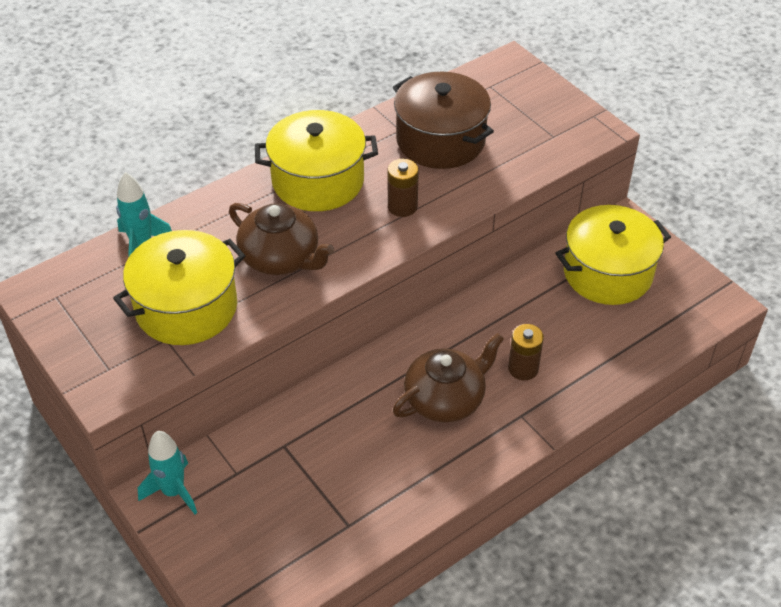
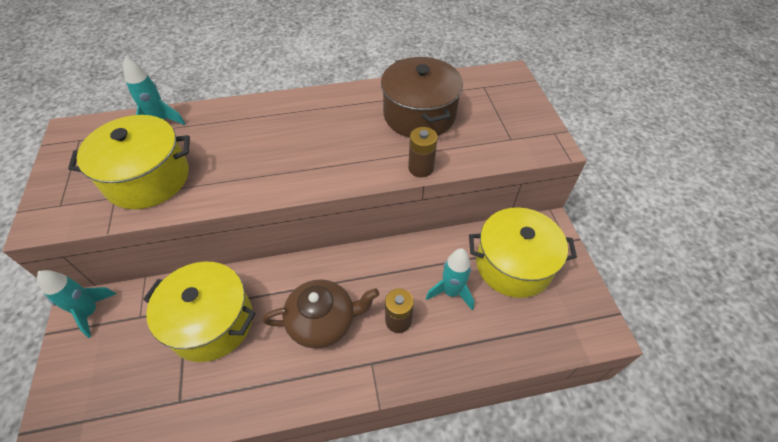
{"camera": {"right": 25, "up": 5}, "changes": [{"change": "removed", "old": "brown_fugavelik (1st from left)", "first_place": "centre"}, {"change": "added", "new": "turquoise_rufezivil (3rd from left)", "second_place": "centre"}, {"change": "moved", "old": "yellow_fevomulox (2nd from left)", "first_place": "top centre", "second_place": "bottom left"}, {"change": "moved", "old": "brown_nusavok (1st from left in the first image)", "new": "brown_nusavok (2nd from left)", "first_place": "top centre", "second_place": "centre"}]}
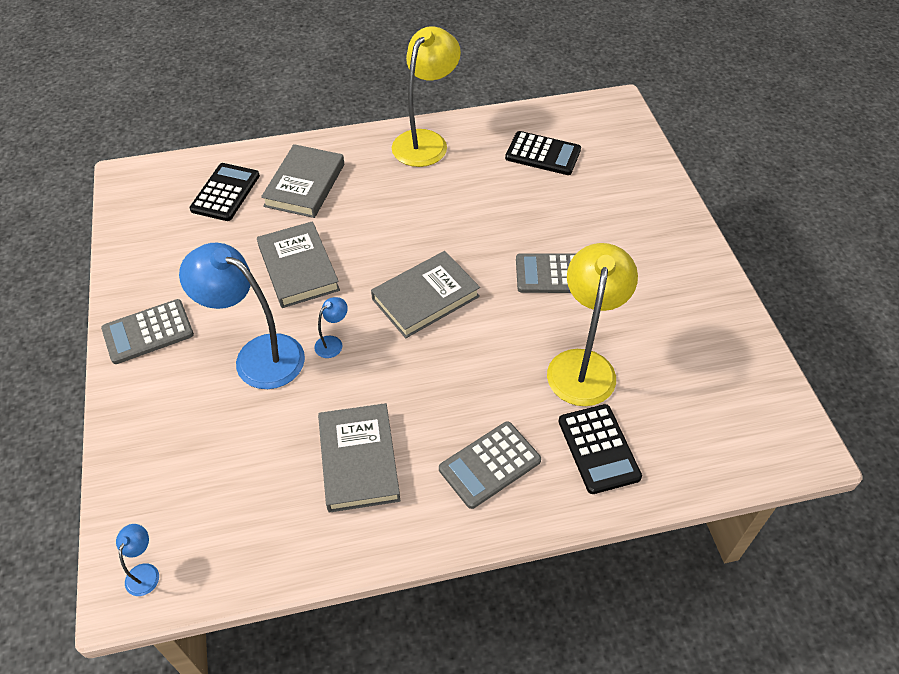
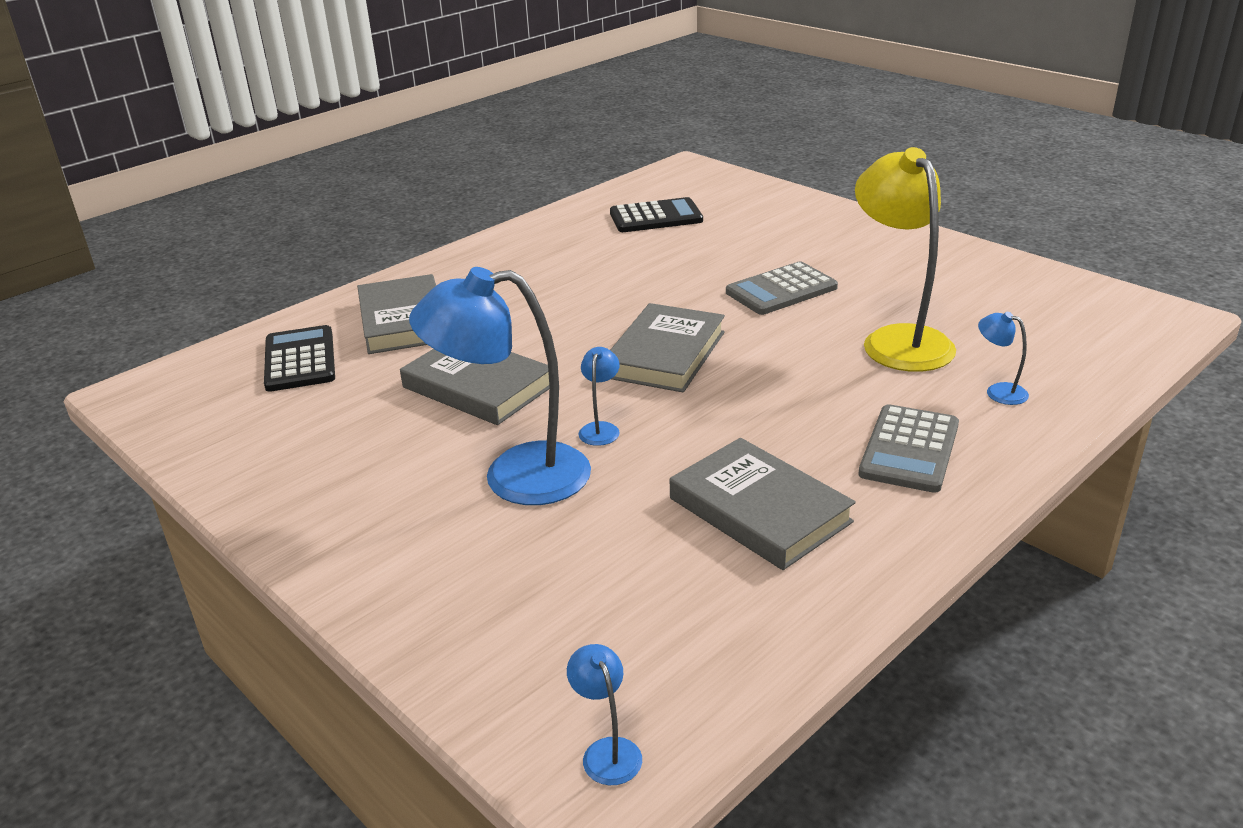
{"camera": {"right": -30, "up": -20}, "changes": [{"change": "removed", "old": "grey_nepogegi (1st from left)", "first_place": "middle left"}, {"change": "removed", "old": "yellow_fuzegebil (1st from left)", "first_place": "top centre"}, {"change": "replaced", "old": "black_nepogegi (3rd from left)", "new": "blue_fuzegebil (4th from left)", "first_place": "middle right", "second_place": "middle right"}]}
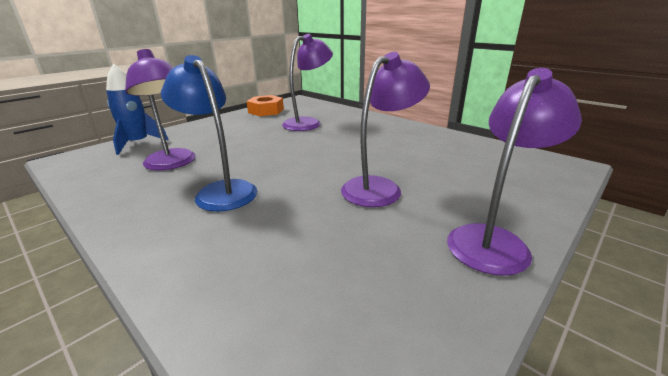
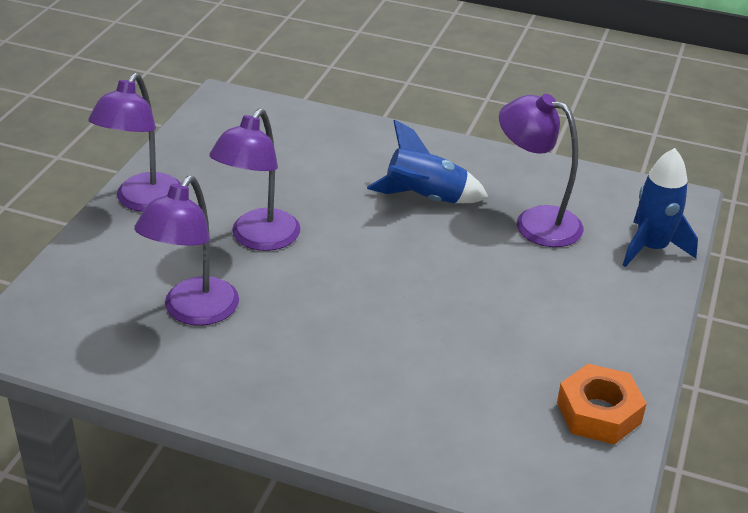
{"camera": {"right": 155, "up": 10}, "changes": [{"change": "moved", "old": "purple_fuzegebil (2nd from left)", "first_place": "top centre", "second_place": "middle left"}, {"change": "replaced", "old": "blue_fuzegebil", "new": "blue_rufezivil (1st from left)", "first_place": "middle left", "second_place": "top centre"}]}
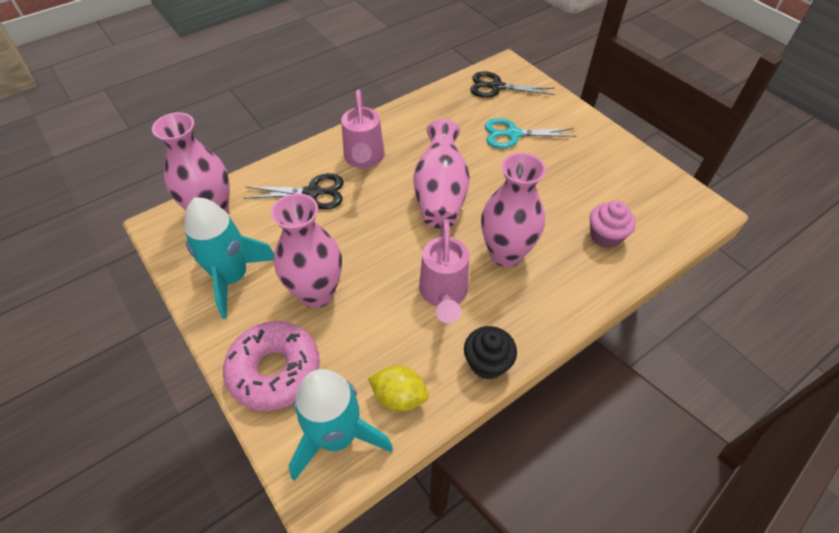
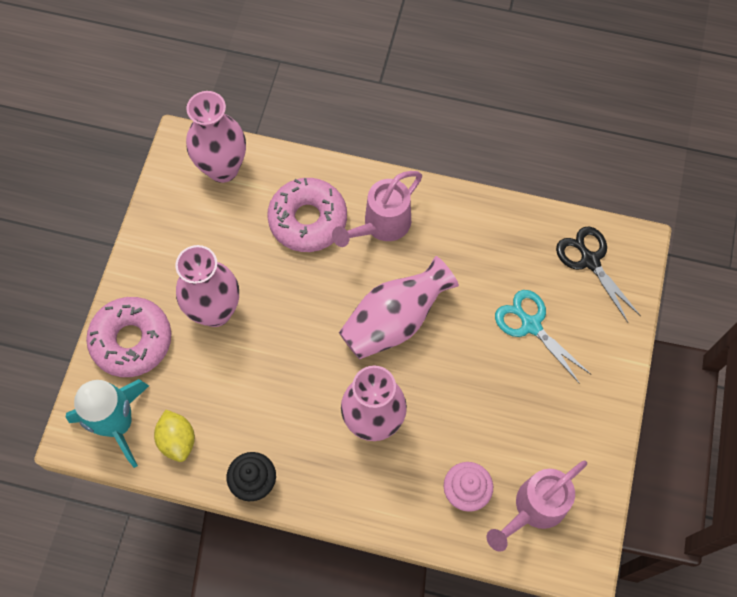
{"camera": {"right": 50, "up": 15}, "changes": [{"change": "removed", "old": "turquoise_rufezivil (1st from left)", "first_place": "middle left"}, {"change": "moved", "old": "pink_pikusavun (2nd from left)", "first_place": "centre", "second_place": "bottom right"}, {"change": "replaced", "old": "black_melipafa (1st from left)", "new": "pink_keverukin (2nd from left)", "first_place": "centre", "second_place": "centre"}]}
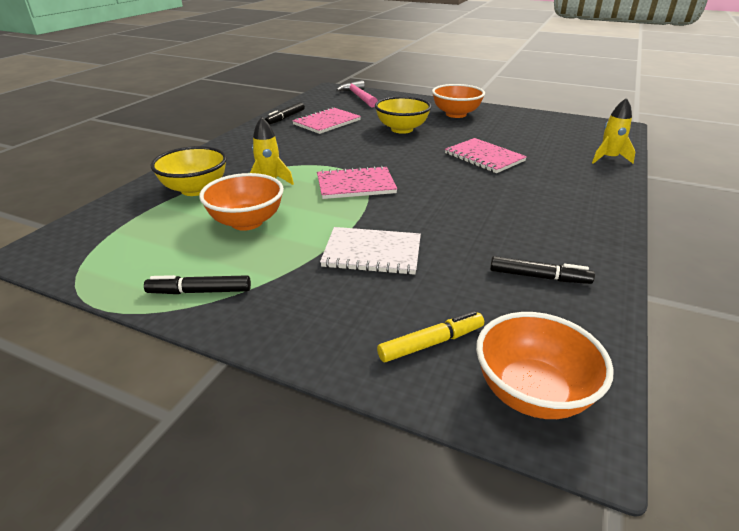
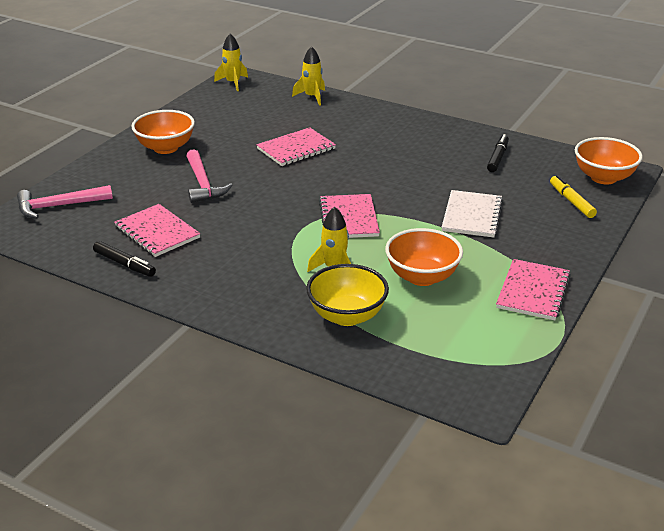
{"camera": {"right": -85, "up": 0}, "changes": [{"change": "added", "new": "yellow_rufezivil (1st from left)", "second_place": "top centre"}, {"change": "replaced", "old": "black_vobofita (1st from left)", "new": "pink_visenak (4th from left)", "first_place": "middle left", "second_place": "middle right"}, {"change": "replaced", "old": "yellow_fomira (2nd from left)", "new": "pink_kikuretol (2nd from left)", "first_place": "top centre", "second_place": "top left"}]}
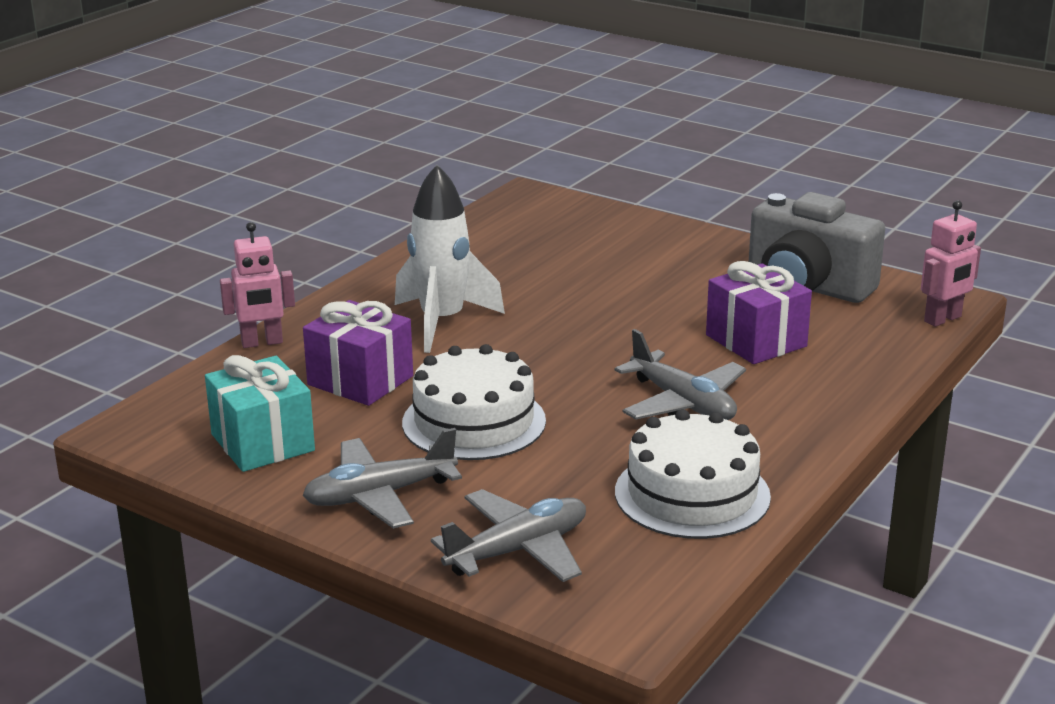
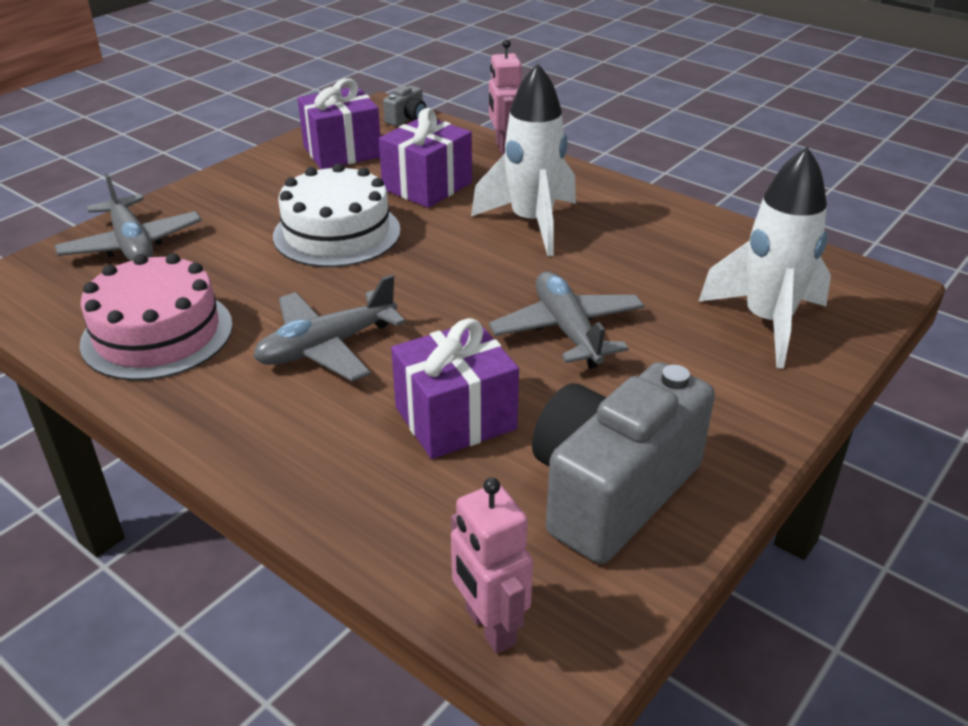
{"camera": {"right": 95, "up": 10}, "changes": [{"change": "added", "new": "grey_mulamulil (1st from left)", "second_place": "top centre"}, {"change": "added", "new": "white_rufezivil (2nd from left)", "second_place": "middle right"}, {"change": "moved", "old": "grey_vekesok (1st from left in the first image)", "new": "grey_vekesok (3rd from left)", "first_place": "bottom centre", "second_place": "centre"}, {"change": "recoloured", "old": "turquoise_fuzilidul", "new": "purple_fuzilidul (1st from left)", "first_place": "middle left", "second_place": "top centre"}, {"change": "recoloured", "old": "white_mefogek (2nd from left)", "new": "pink_mefogek", "first_place": "bottom centre", "second_place": "middle left"}]}
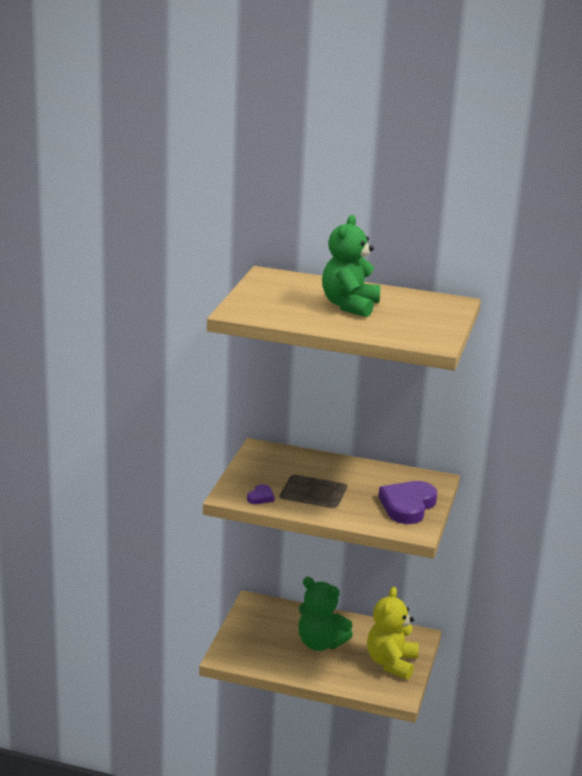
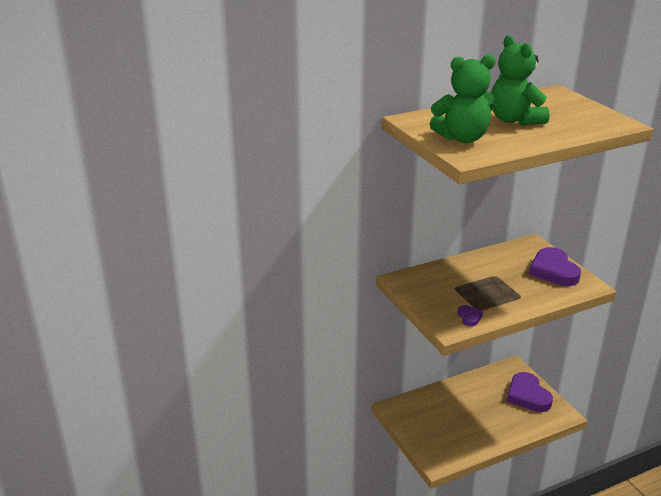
{"camera": {"right": -40, "up": 5}, "changes": [{"change": "moved", "old": "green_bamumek (1st from left)", "first_place": "bottom centre", "second_place": "top right"}, {"change": "replaced", "old": "yellow_bamumek", "new": "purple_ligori (2nd from left)", "first_place": "bottom right", "second_place": "bottom right"}]}
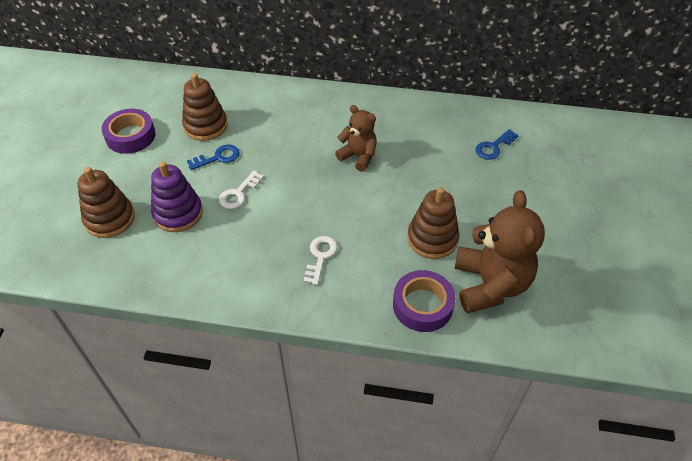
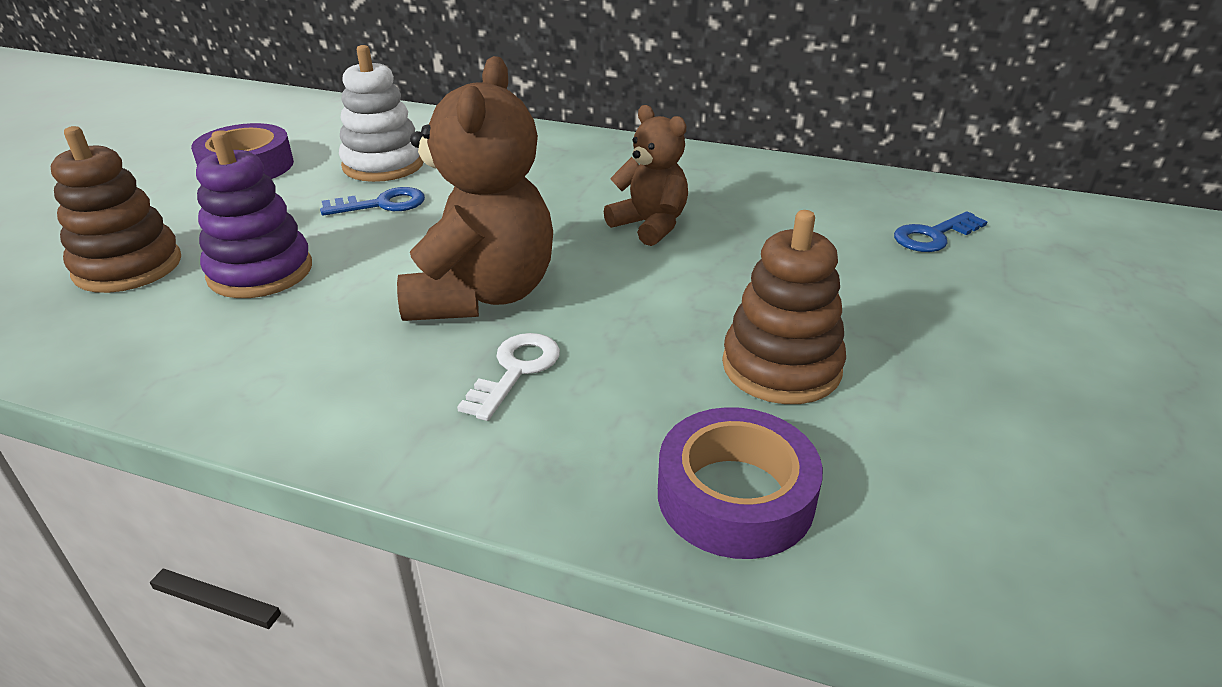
{"camera": {"right": 10, "up": -15}, "changes": [{"change": "removed", "old": "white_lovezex (1st from left)", "first_place": "centre"}, {"change": "moved", "old": "brown_bamumek (2nd from left in the first image)", "new": "brown_bamumek (1st from left)", "first_place": "middle right", "second_place": "top centre"}, {"change": "recoloured", "old": "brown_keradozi (2nd from left)", "new": "white_keradozi", "first_place": "top left", "second_place": "top left"}]}
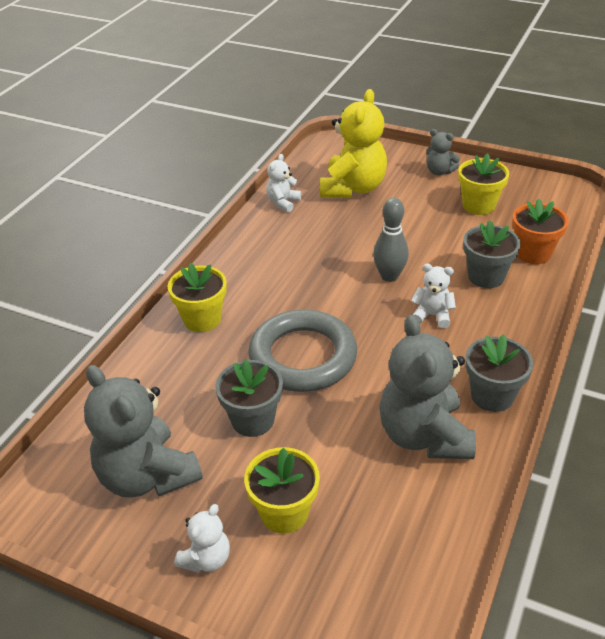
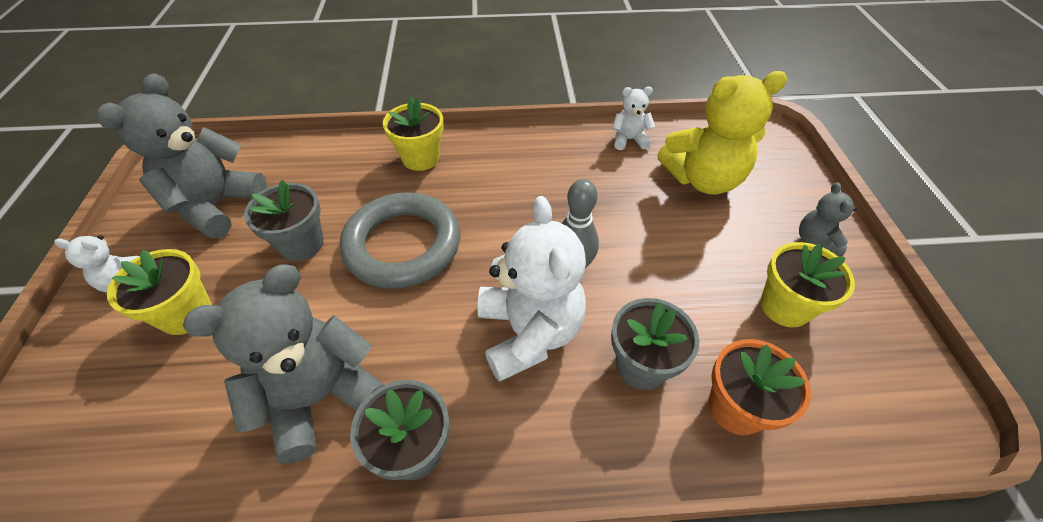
{"camera": {"right": 60, "up": 10}, "changes": [{"change": "resized", "old": "white_bamumek (3rd from left in the first image)", "first_place": "middle right", "second_place": "centre", "factor": 2.03}]}
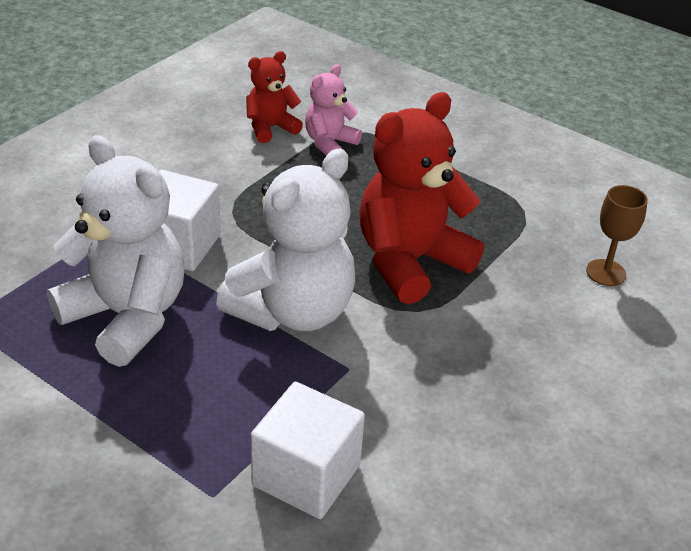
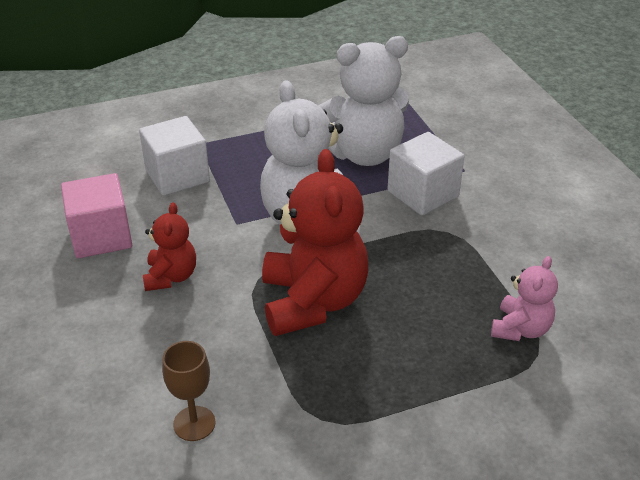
{"camera": {"right": 125, "up": 0}, "changes": [{"change": "added", "new": "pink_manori", "second_place": "middle left"}, {"change": "moved", "old": "red_bamumek (1st from left)", "first_place": "top centre", "second_place": "middle left"}, {"change": "turned", "old": "pink_bamumek", "first_place": "top centre", "second_place": "middle right", "degrees": 45}]}
